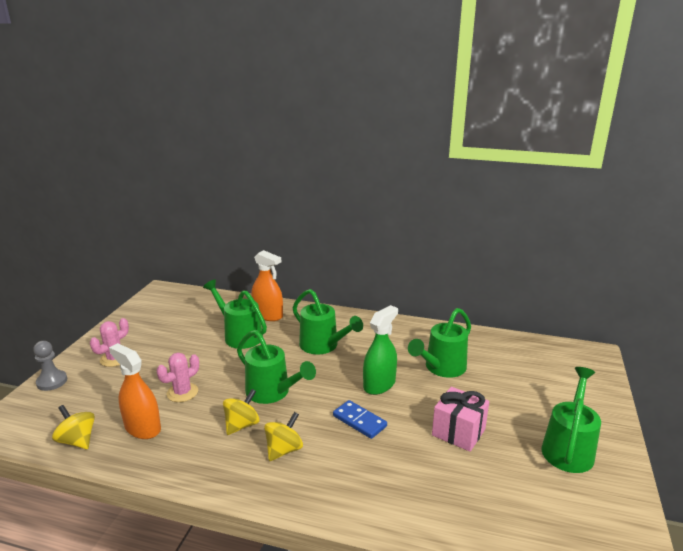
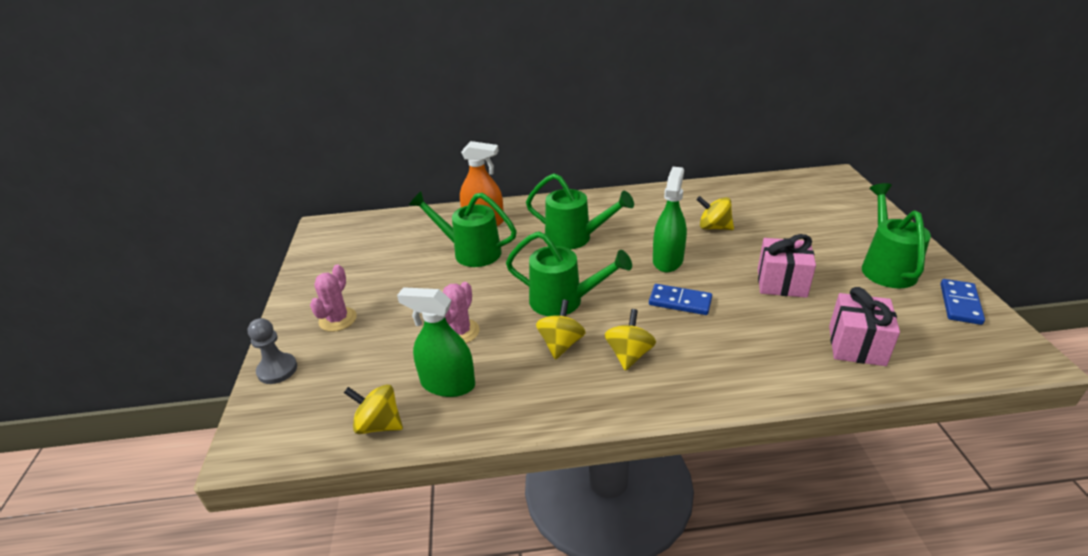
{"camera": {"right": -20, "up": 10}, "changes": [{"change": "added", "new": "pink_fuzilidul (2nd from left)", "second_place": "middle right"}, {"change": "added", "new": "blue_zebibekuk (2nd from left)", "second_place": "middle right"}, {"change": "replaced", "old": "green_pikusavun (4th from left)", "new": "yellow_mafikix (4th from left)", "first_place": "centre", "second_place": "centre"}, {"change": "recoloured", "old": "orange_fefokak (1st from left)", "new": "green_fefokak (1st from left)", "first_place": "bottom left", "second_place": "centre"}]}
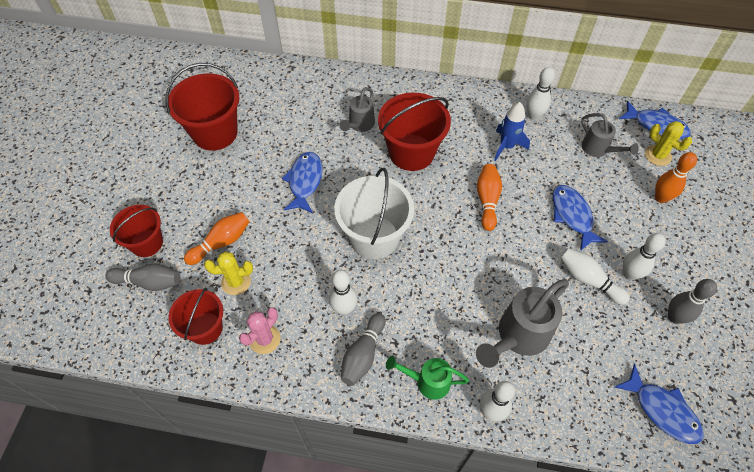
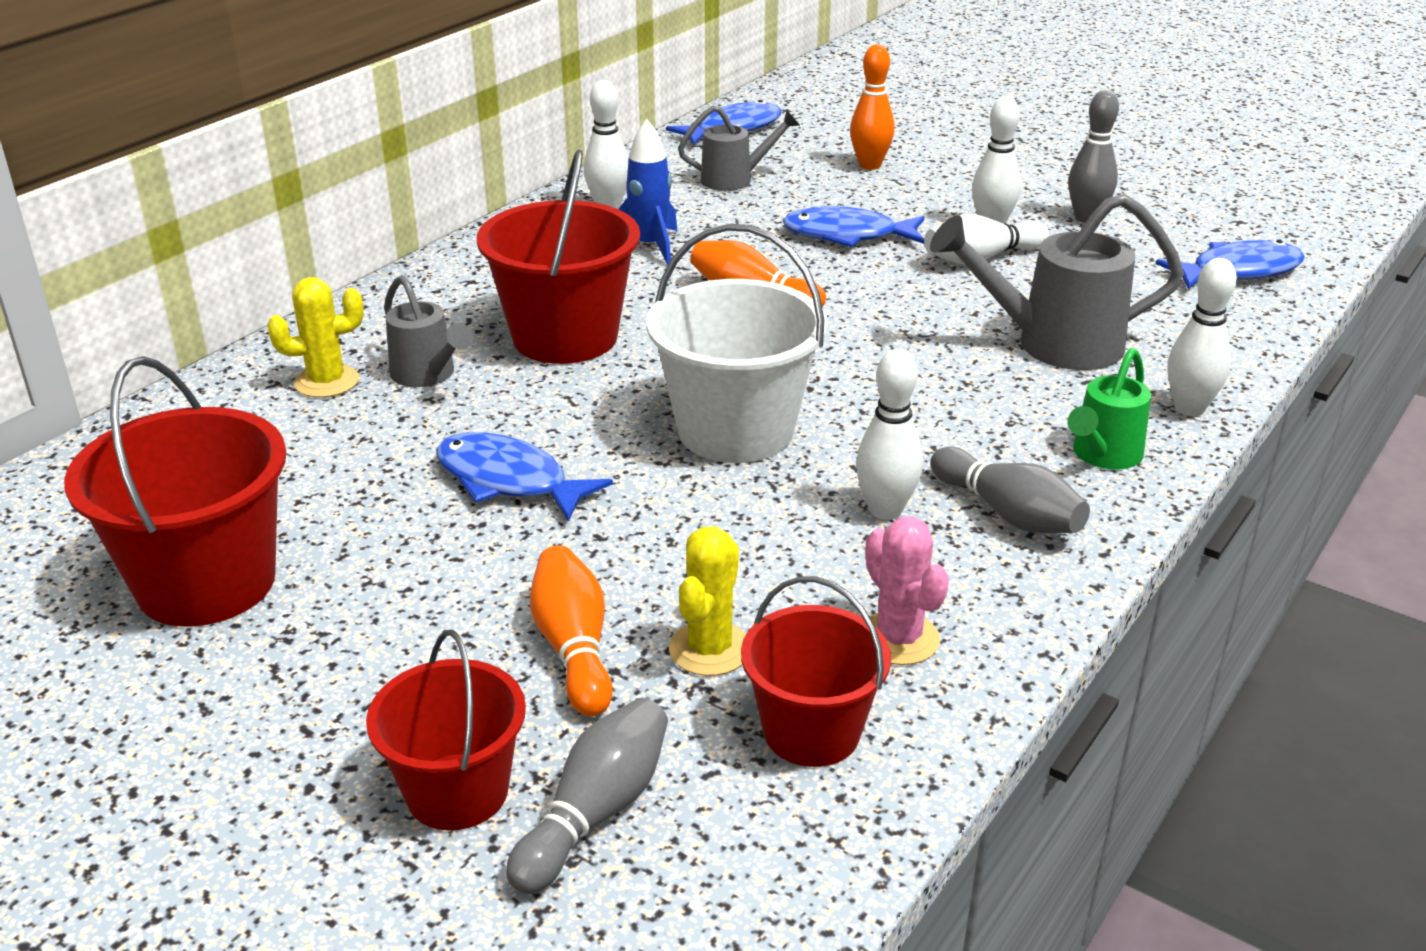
{"camera": {"right": -65, "up": -25}, "changes": [{"change": "moved", "old": "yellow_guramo (2nd from left in the first image)", "new": "yellow_guramo (1st from left)", "first_place": "top right", "second_place": "middle left"}, {"change": "turned", "old": "grey_pikusavun (2nd from left in the first image)", "first_place": "bottom right", "second_place": "top right", "degrees": 105}]}
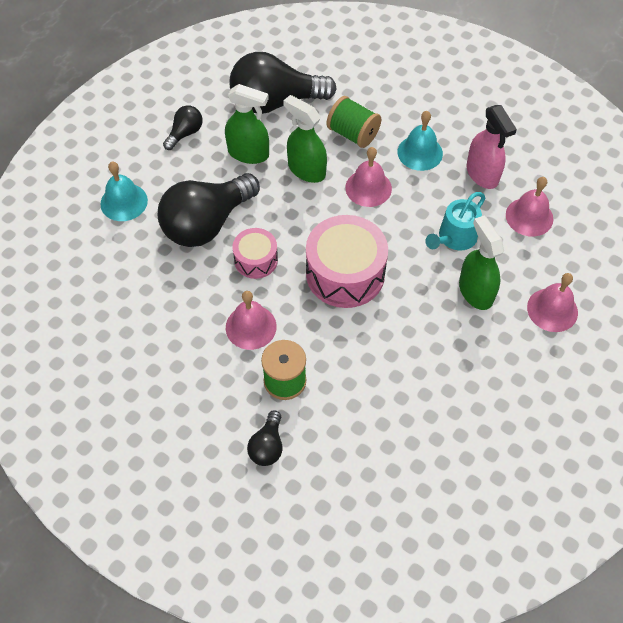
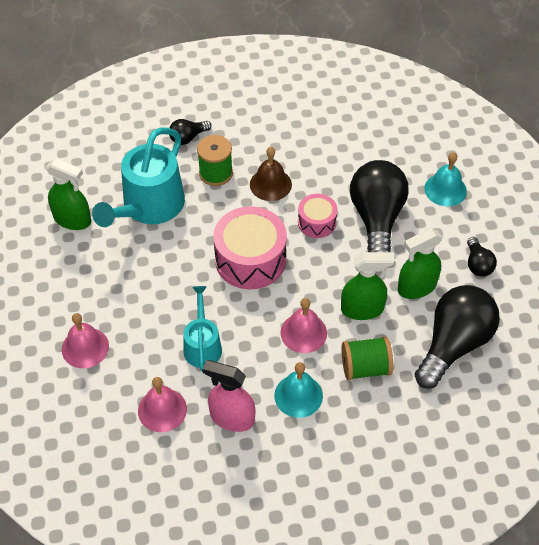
{"camera": {"right": 135, "up": -5}, "changes": [{"change": "added", "new": "turquoise_pikusavun (1st from left)", "second_place": "top left"}, {"change": "moved", "old": "green_fefokak (3rd from left in the first image)", "new": "green_fefokak (1st from left)", "first_place": "middle right", "second_place": "middle left"}, {"change": "recoloured", "old": "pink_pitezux (1st from left)", "new": "brown_pitezux", "first_place": "centre", "second_place": "top centre"}, {"change": "turned", "old": "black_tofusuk (3rd from left in the first image)", "first_place": "bottom centre", "second_place": "top centre", "degrees": -90}]}
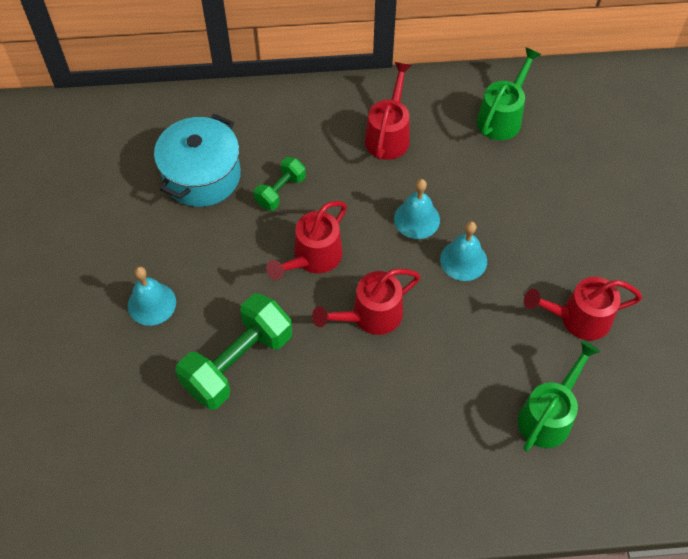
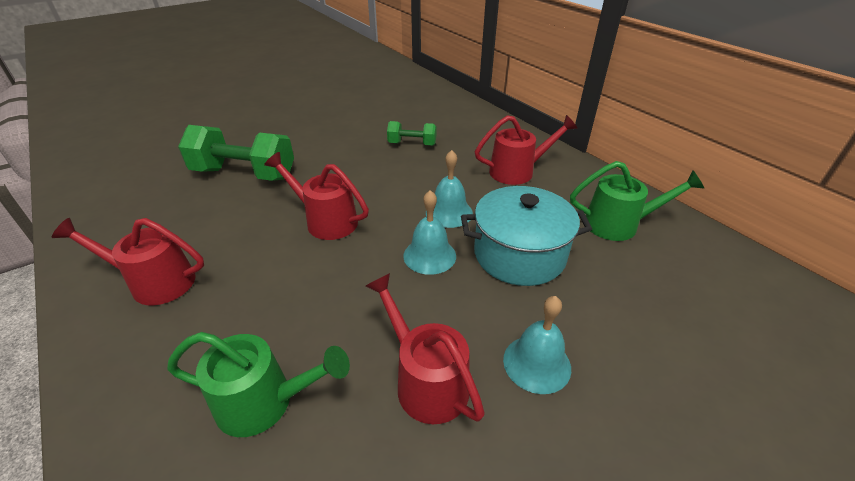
{"camera": {"right": 60, "up": -20}, "changes": [{"change": "moved", "old": "turquoise_pitezux (1st from left in the first image)", "new": "turquoise_pitezux (3rd from left)", "first_place": "middle left", "second_place": "bottom centre"}, {"change": "moved", "old": "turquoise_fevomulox", "first_place": "top left", "second_place": "centre"}, {"change": "moved", "old": "red_pikusavun (1st from left)", "first_place": "centre", "second_place": "middle left"}]}
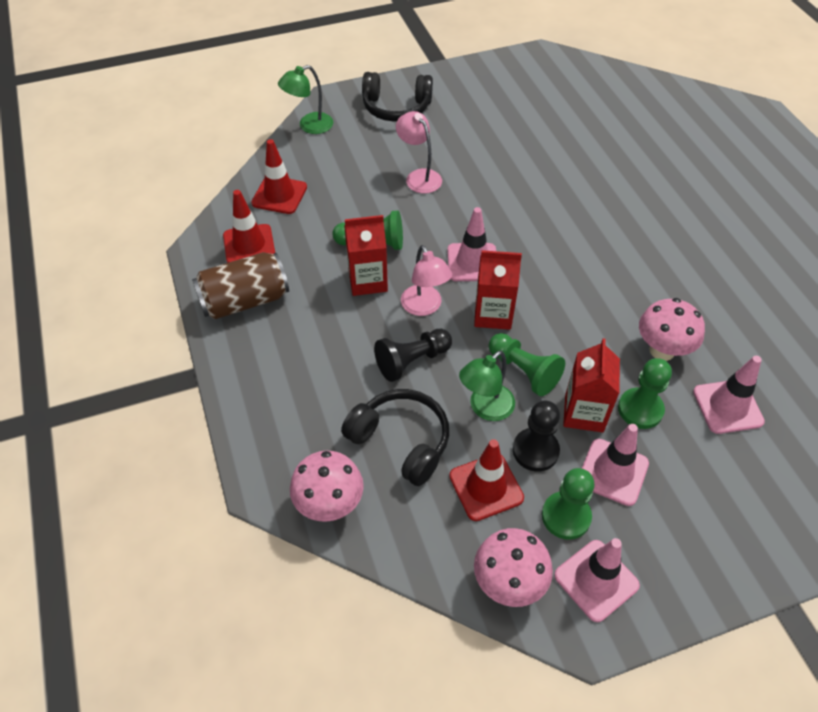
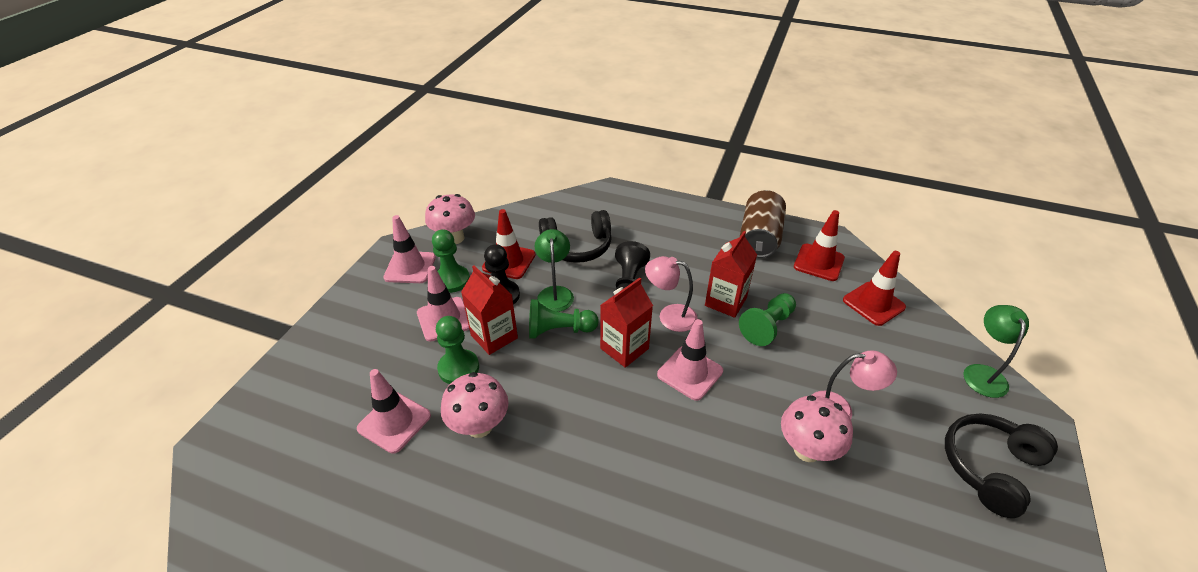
{"camera": {"right": 130, "up": -10}, "changes": [{"change": "moved", "old": "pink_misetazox (1st from left in the first image)", "new": "pink_misetazox (3rd from left)", "first_place": "bottom centre", "second_place": "bottom right"}]}
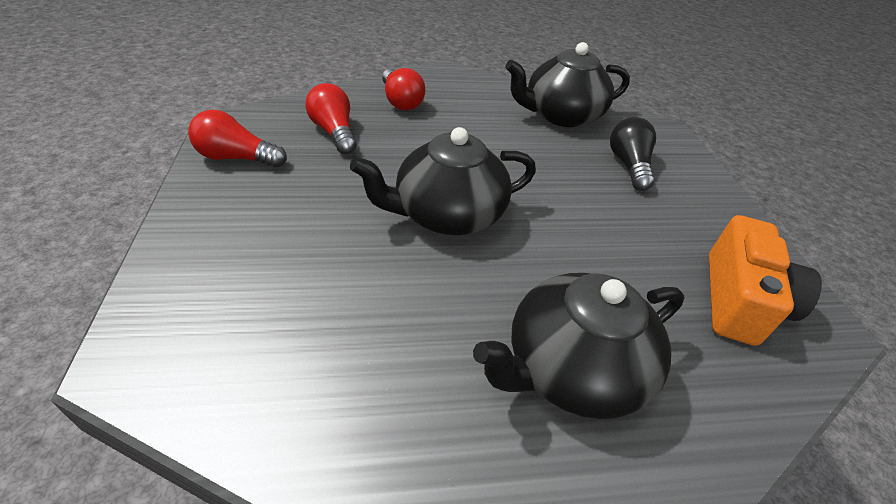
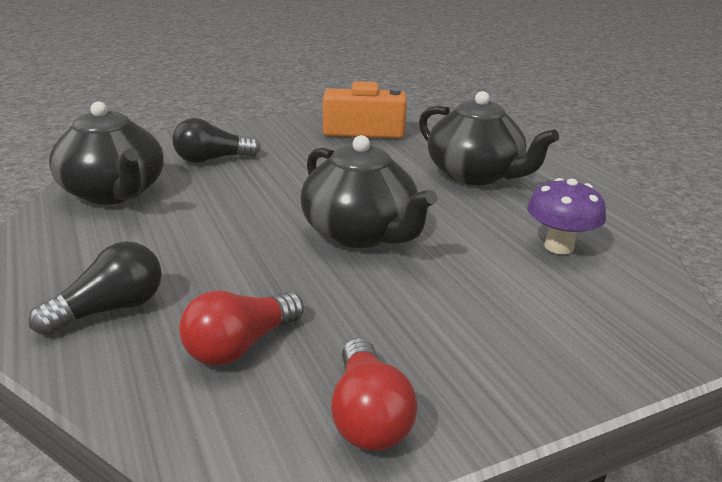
{"camera": {"right": -105, "up": -15}, "changes": [{"change": "added", "new": "purple_misetazox", "second_place": "middle right"}, {"change": "recoloured", "old": "red_tofusuk (3rd from left)", "new": "black_tofusuk (1st from left)", "first_place": "top centre", "second_place": "middle left"}]}
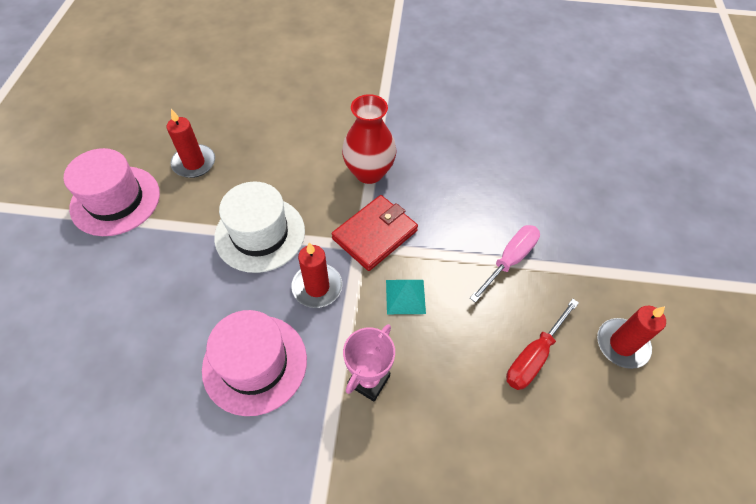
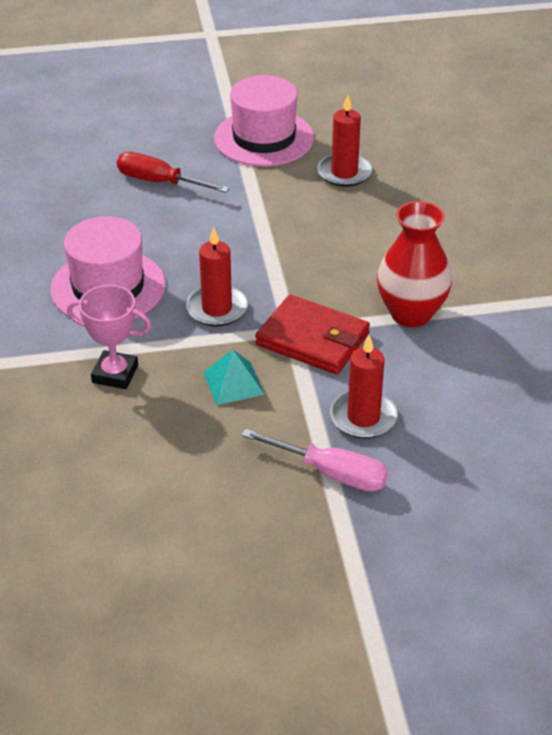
{"camera": {"right": 75, "up": -15}, "changes": [{"change": "removed", "old": "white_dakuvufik", "first_place": "centre"}, {"change": "moved", "old": "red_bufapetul", "first_place": "bottom right", "second_place": "top left"}, {"change": "moved", "old": "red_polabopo (3rd from left)", "first_place": "bottom right", "second_place": "centre"}]}
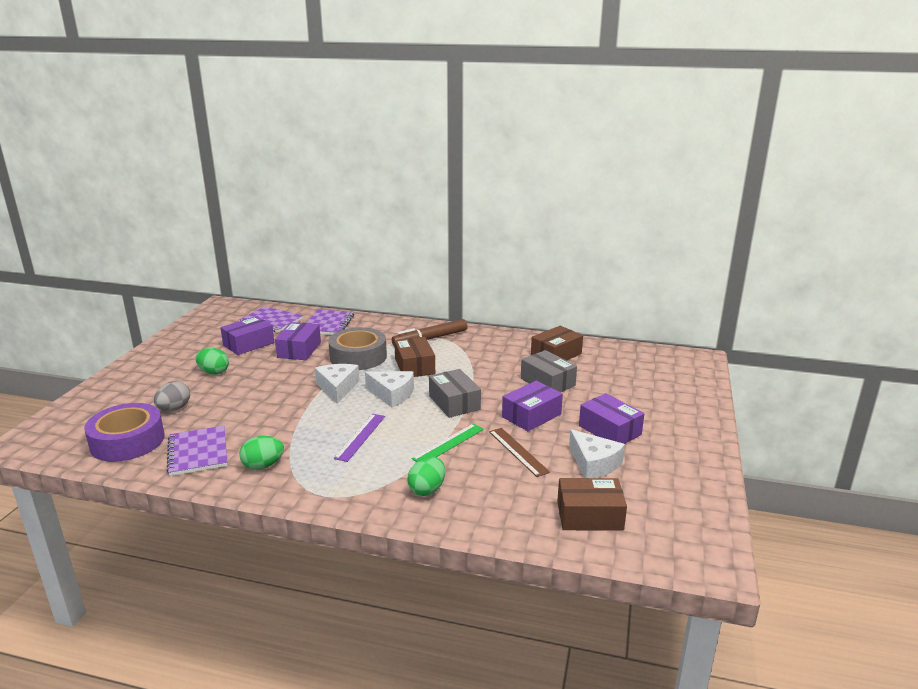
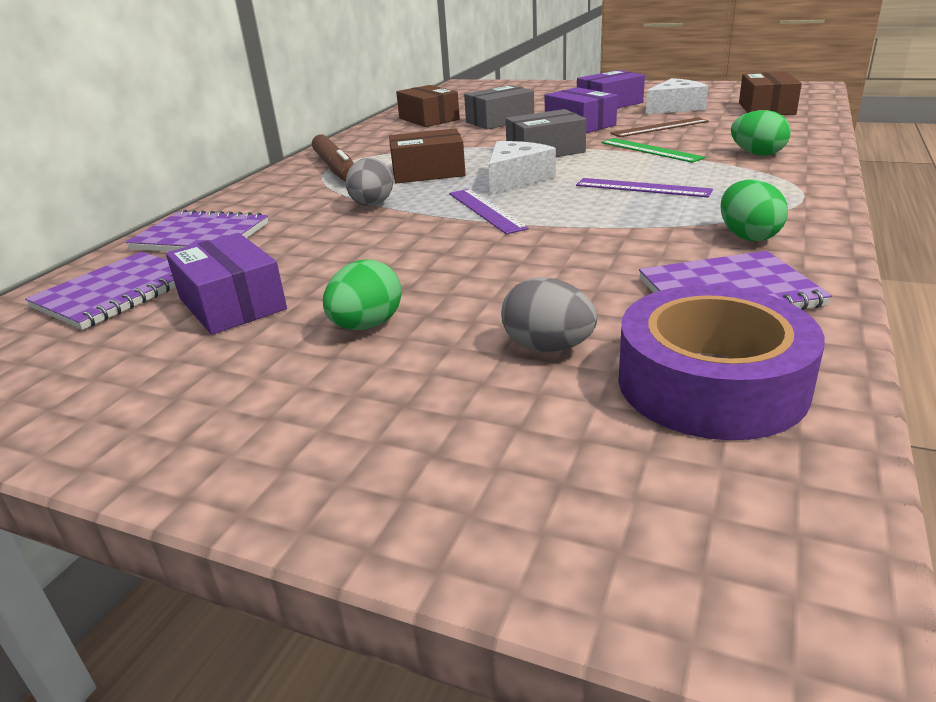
{"camera": {"right": -80, "up": 5}, "changes": [{"change": "removed", "old": "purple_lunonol (2nd from left)", "first_place": "middle left"}, {"change": "replaced", "old": "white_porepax (1st from left)", "new": "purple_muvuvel (1st from left)", "first_place": "centre", "second_place": "top centre"}, {"change": "replaced", "old": "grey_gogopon", "new": "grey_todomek (1st from left)", "first_place": "centre", "second_place": "top centre"}]}
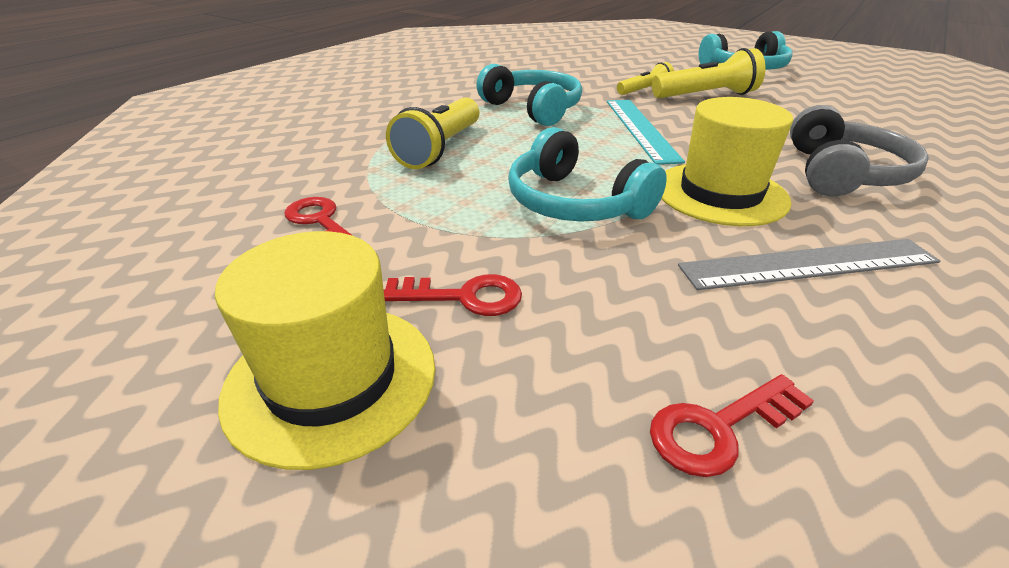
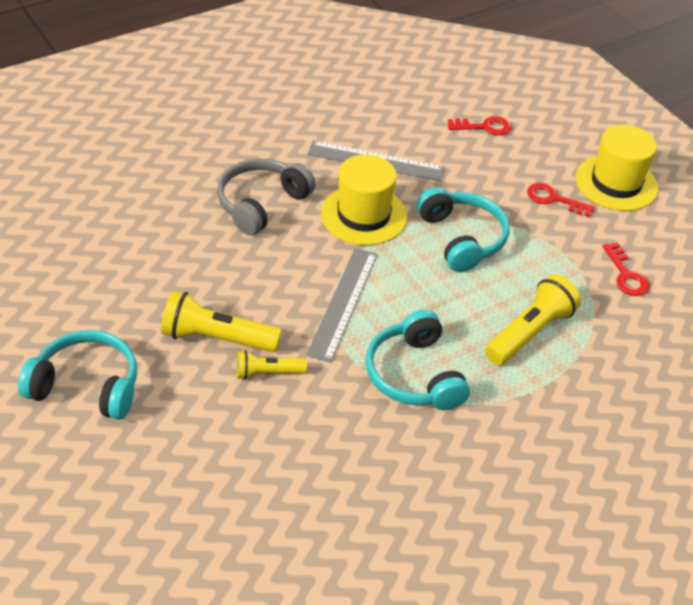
{"camera": {"right": -160, "up": 10}, "changes": [{"change": "recoloured", "old": "turquoise_muvuvel", "new": "grey_muvuvel (1st from left)", "first_place": "top centre", "second_place": "centre"}]}
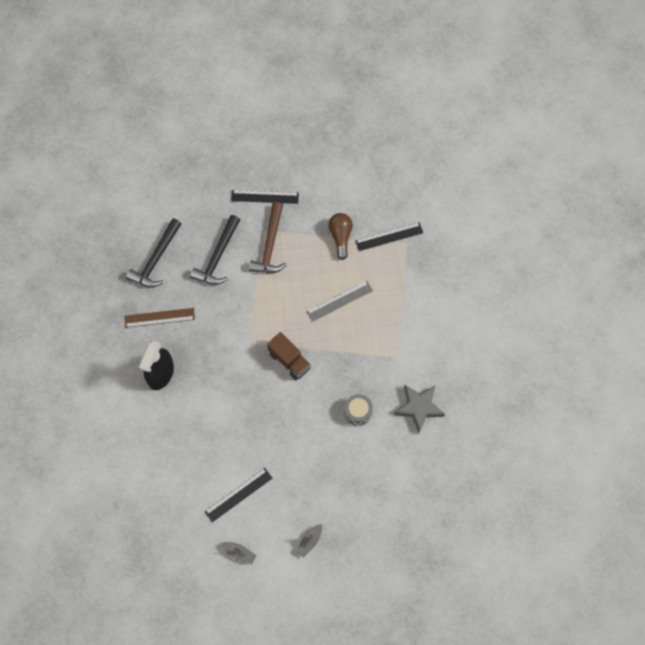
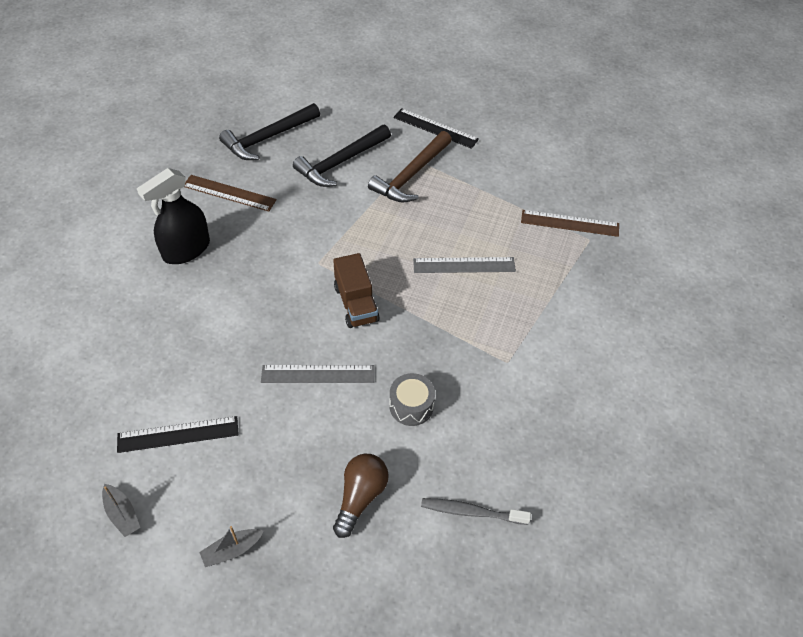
{"camera": {"right": 25, "up": -15}, "changes": [{"change": "removed", "old": "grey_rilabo", "first_place": "centre"}, {"change": "added", "new": "grey_muvuvel (1st from left)", "second_place": "centre"}, {"change": "added", "new": "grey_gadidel", "second_place": "bottom centre"}, {"change": "moved", "old": "brown_tofusuk", "first_place": "centre", "second_place": "bottom centre"}, {"change": "recoloured", "old": "black_muvuvel (3rd from left)", "new": "brown_muvuvel (2nd from left)", "first_place": "centre", "second_place": "middle right"}]}
